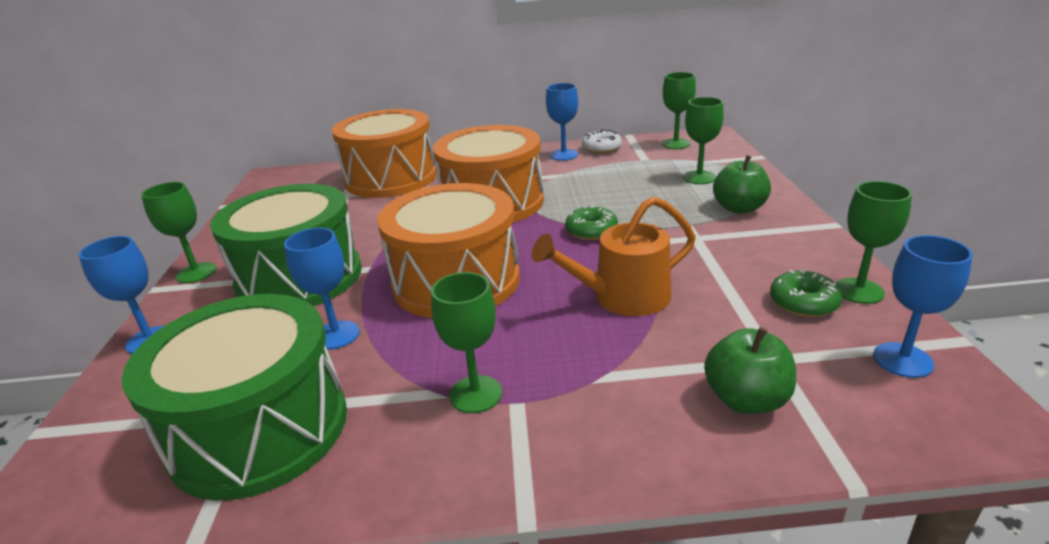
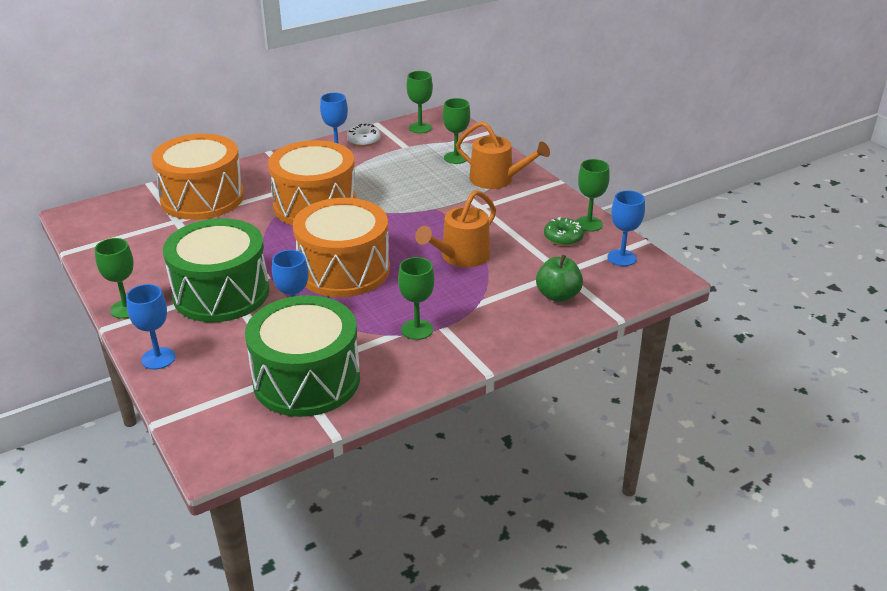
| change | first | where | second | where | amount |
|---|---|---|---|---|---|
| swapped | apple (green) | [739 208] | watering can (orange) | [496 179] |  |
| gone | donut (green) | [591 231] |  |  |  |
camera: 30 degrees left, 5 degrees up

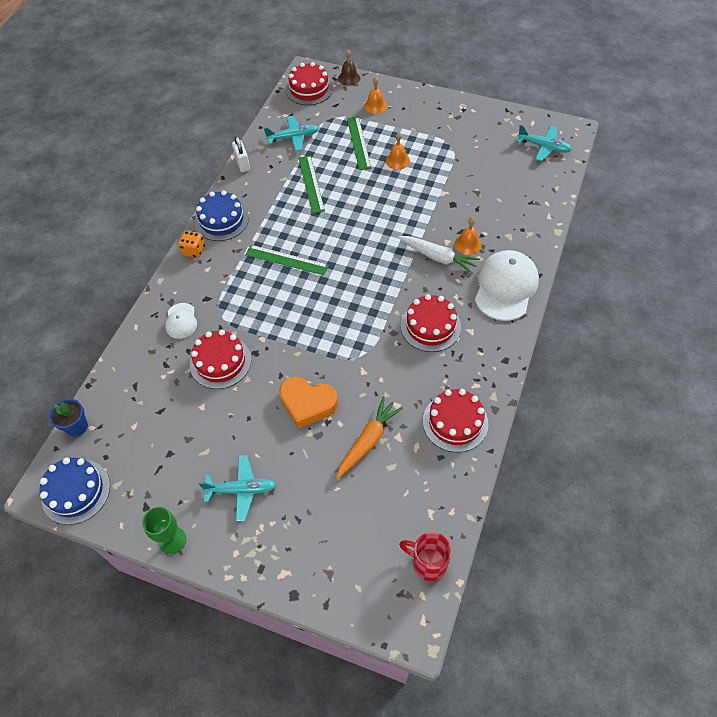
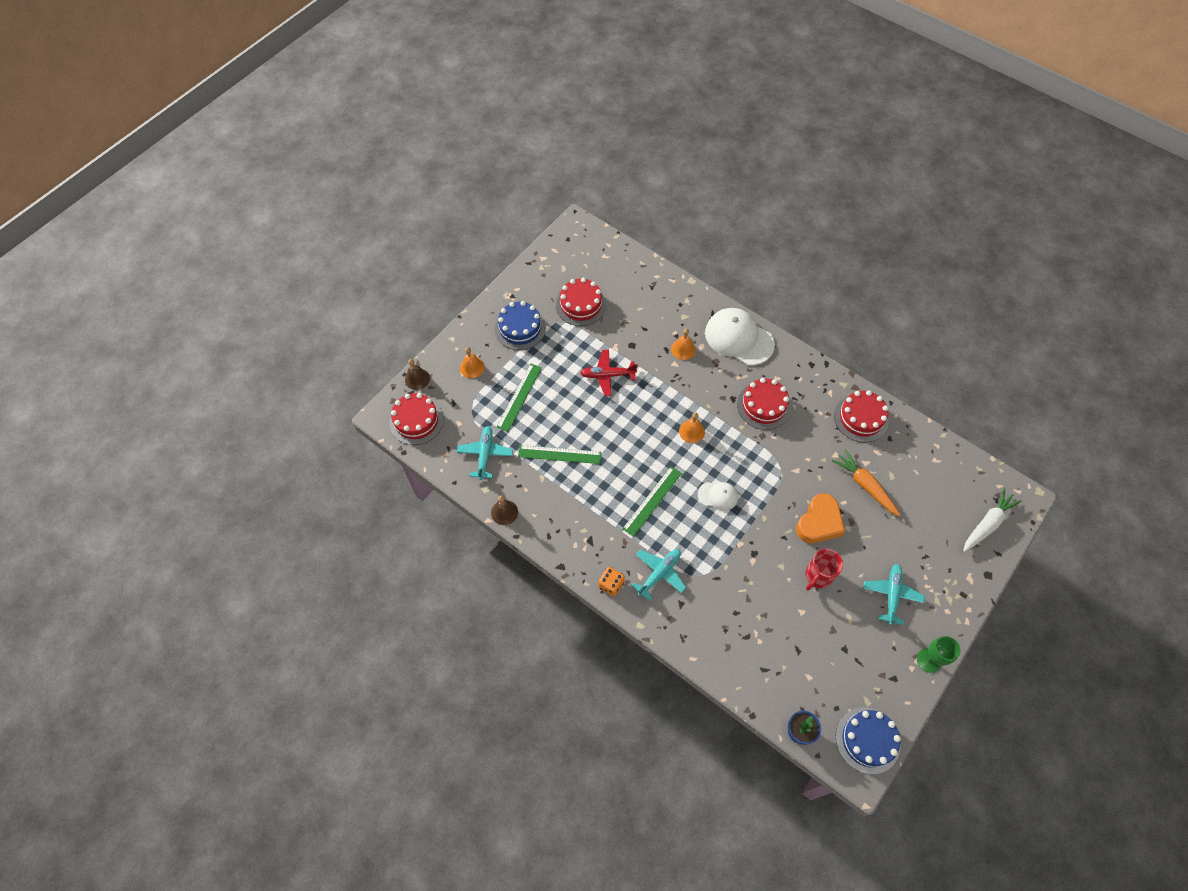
| change | first | where | second | where | amount |
|---|---|---|---|---|---|
| swapped | padlock (white) | [242 164] | bell (brown) | [504 512] |  |
| shifted | cake (blue) | [221 220] |  | [520 328] |  |
| rotated | ruler (green) | [359 142] |  | [519 397] | 75 degrees counterclockwise |
| shifted | cake (red) | [220 362] |  | [581 305] |  |
| new |  |  | plane (red) | [607 375] |  |
| shifted | plane (turquoise) | [544 147] |  | [659 573] |  |
| shifted | bell (orange) | [397 160] |  | [691 431] |  |
| shifted | cap (white) | [181 321] |  | [718 496] |  |
| shifted | mug (red) | [428 563] |  | [817 576] |  |
| shifted | carrot (white) | [438 257] |  | [987 524] |  |
camera: 75 degrees left, 5 degrees up

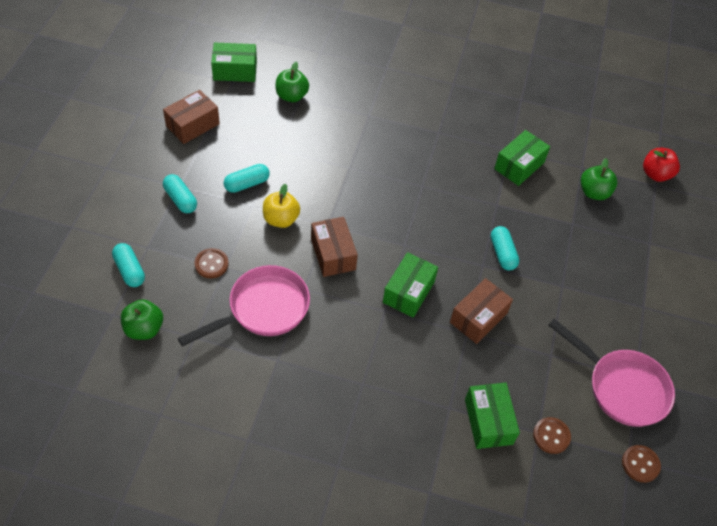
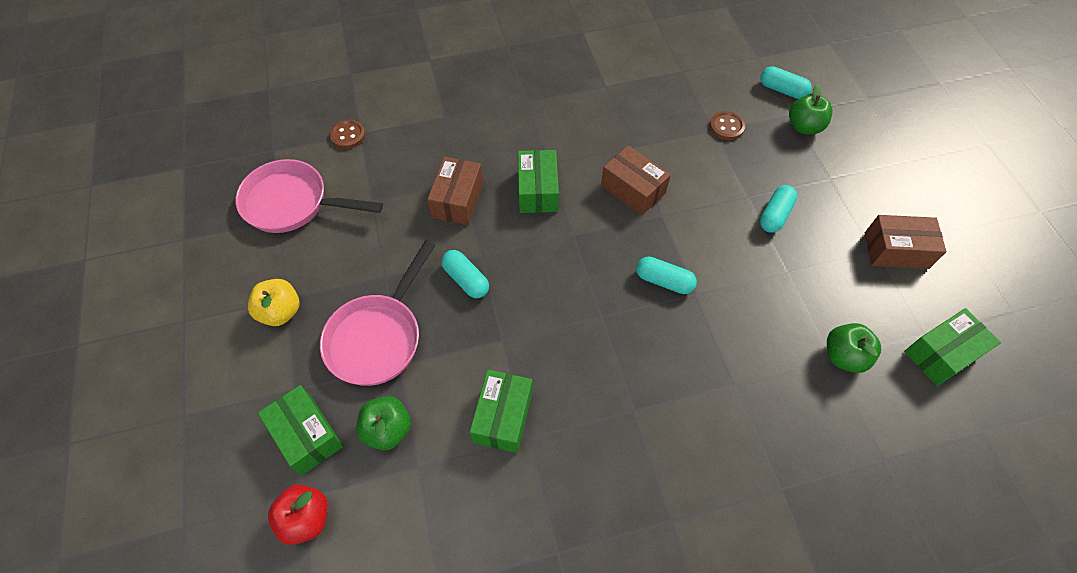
| change | first | where | second | where | amount |
|---|---|---|---|---|---|
| shifted | apple (yellow) | [281 219] |  | [281 312] |  |
| shifted | box (green) | [488 421] |  | [306 435] |  |
| shifted | pan (pink) | [263 309] |  | [378 337] |  |
| shifted | capsule (turquoise) | [180 199] |  | [664 281] |  |
| shifted | apple (green) | [144 329] |  | [804 127] |  |
| rotated | box (brown) | [193 125] |  | [896 250] | 75 degrees clockwise |
| gone | button (brown) | [640 464] |  |  |  |
camera: 155 degrees right, 5 degrees up

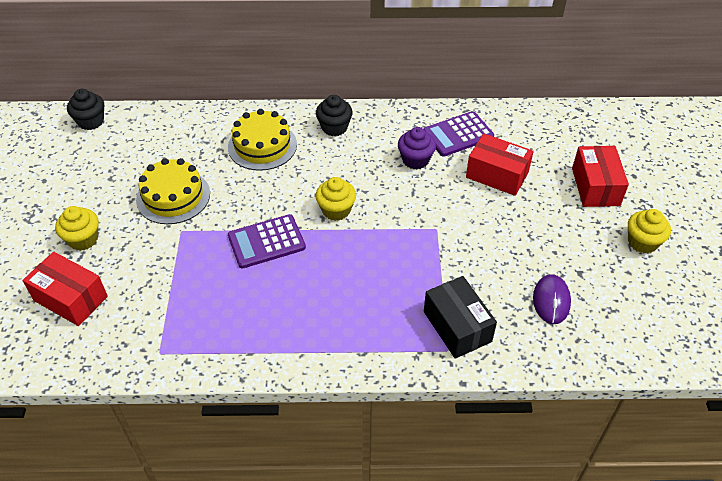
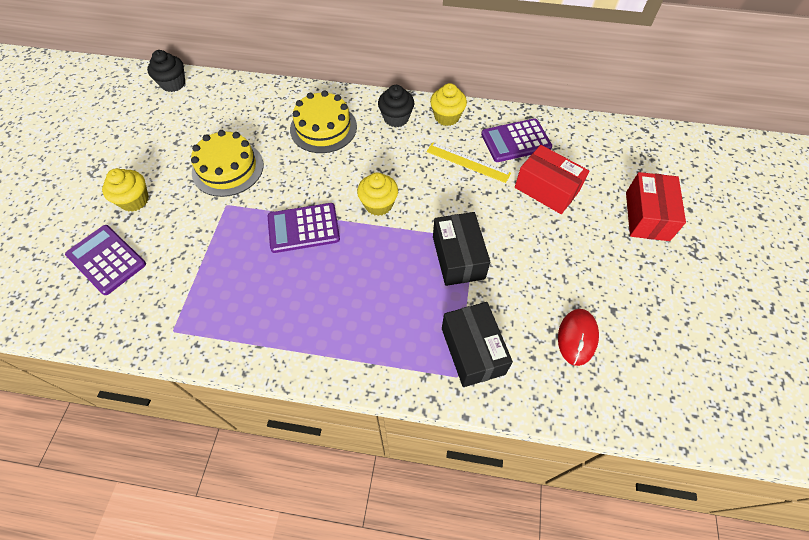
| change | first | where | second | where | amount |
|---|---|---|---|---|---|
| swapped | box (red) | [70 298] | calculator (purple) | [106 260] |  |
| swapped | cupcake (purple) | [415 160] | ruler (yellow) | [468 162] |  |
| shifted | cupcake (yellow) | [642 242] |  | [447 117] |  |
| new |  |  | box (black) | [458 257] |  |
| repainted | mouse (purple) | [551 301] | mouse (red) | [577 337] |  |
camera: 10 degrees right, 10 degrees up

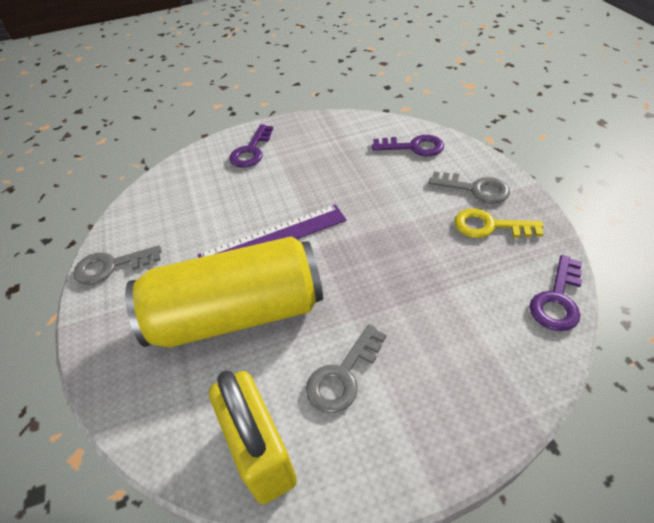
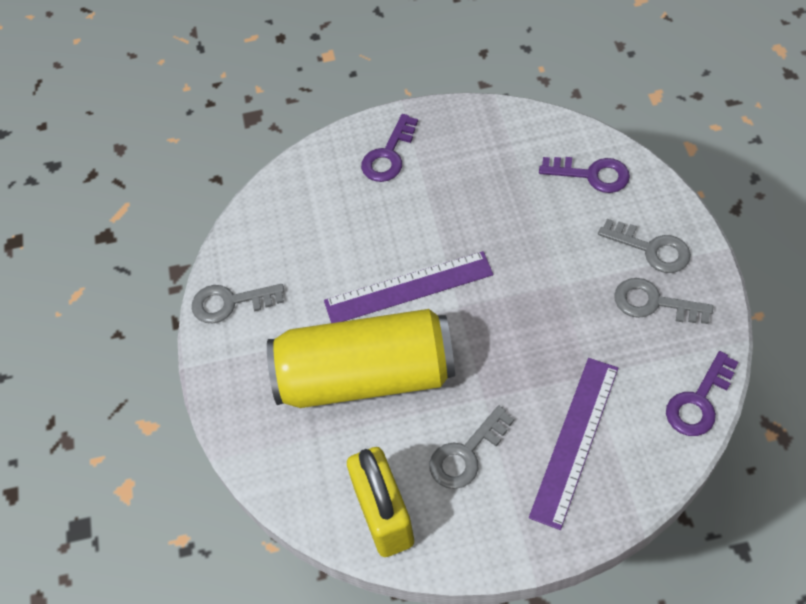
| change | first | where | second | where | amount |
|---|---|---|---|---|---|
| new |  |  | ruler (purple) | [575 440] |  |
| repainted | key (yellow) | [490 226] | key (grey) | [654 303] |  |
camera: 10 degrees right, 10 degrees up

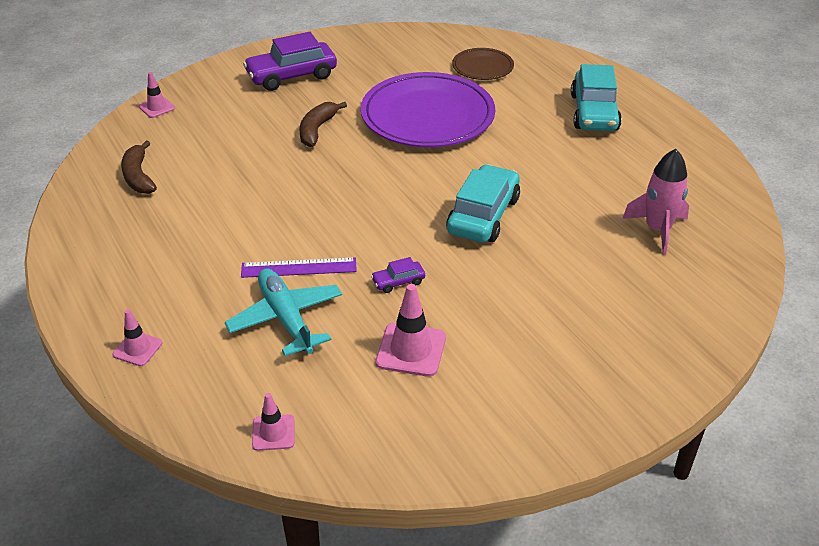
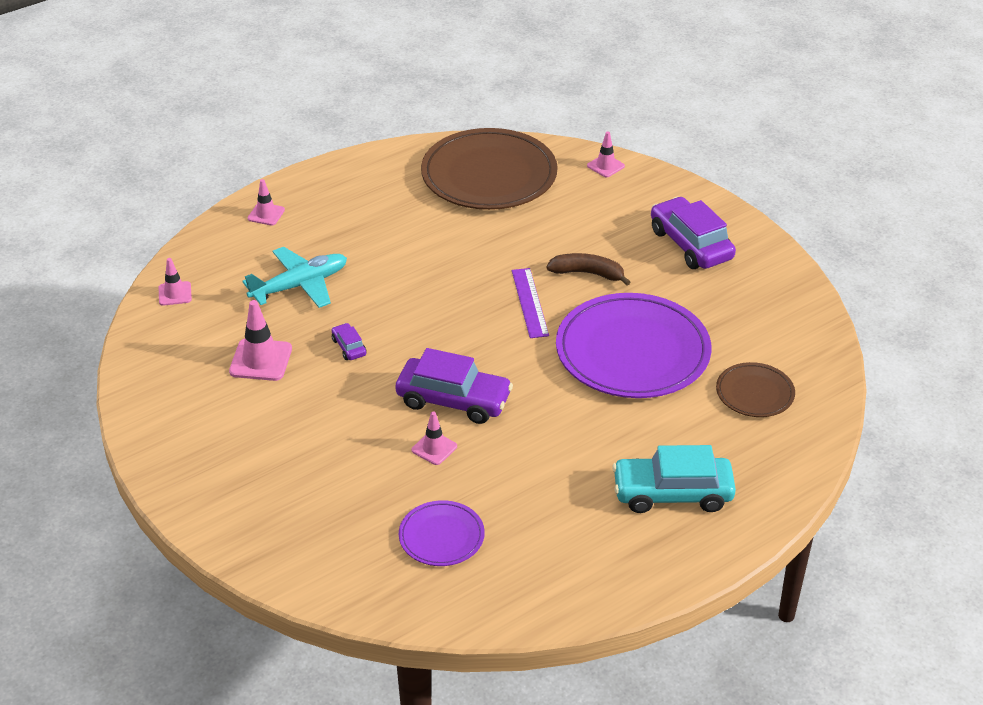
| change | first | where | second | where | amount |
|---|---|---|---|---|---|
| repainted | car (turquoise) | [483 215] | car (purple) | [453 400] |  |
| swapped | rocket (pink) | [657 230] | plate (purple) | [441 536] |  |
| new |  |  | traffic cone (pink) | [434 448] |  |
| swapped | banana (brown) | [138 176] | plate (brown) | [489 175] |  |
| shifted | ruler (purple) | [299 268] |  | [529 302] |  |
camera: 85 degrees right, 0 degrees up

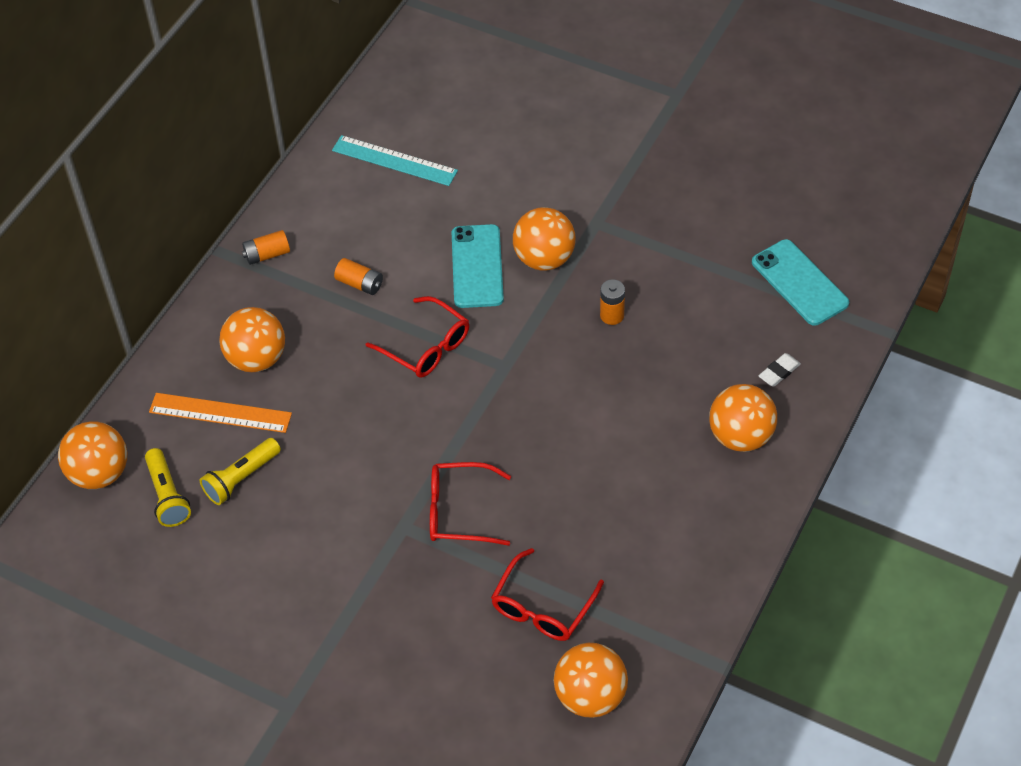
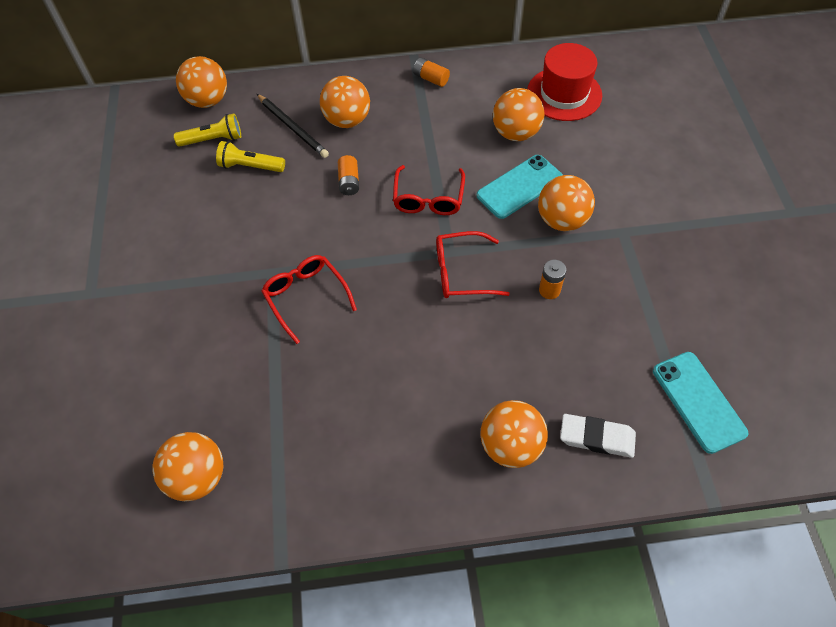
| change | first | where | second | where | amount |
|---|---|---|---|---|---|
| rotated | flashlight (yellow) | [167 496] |  | [213 140] | 135 degrees counterclockwise |
| swapped | ruler (orange) | [220 413] | pencil (black) | [293 127] |  |
| shifted | battery (orange) | [360 284] |  | [349 182] |  |
| shifted | glasses (red) | [542 607] |  | [462 272] |  |
| new |  |  | ball (orange) | [516 133] |  |
| swapped | ruler (turquoise) | [394 161] | hat (red) | [564 94] |  |
| scaled | eraser (white) | [779 372] |  | [596 438] | x1.65 |
| rotated | phone (turquoise) | [799 283] |  | [698 401] | 45 degrees counterclockwise |
camera: 55 degrees right, 5 degrees up

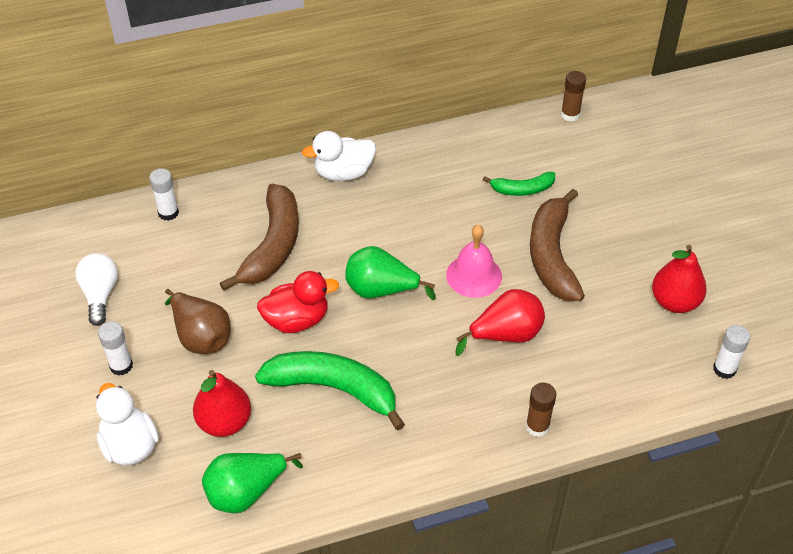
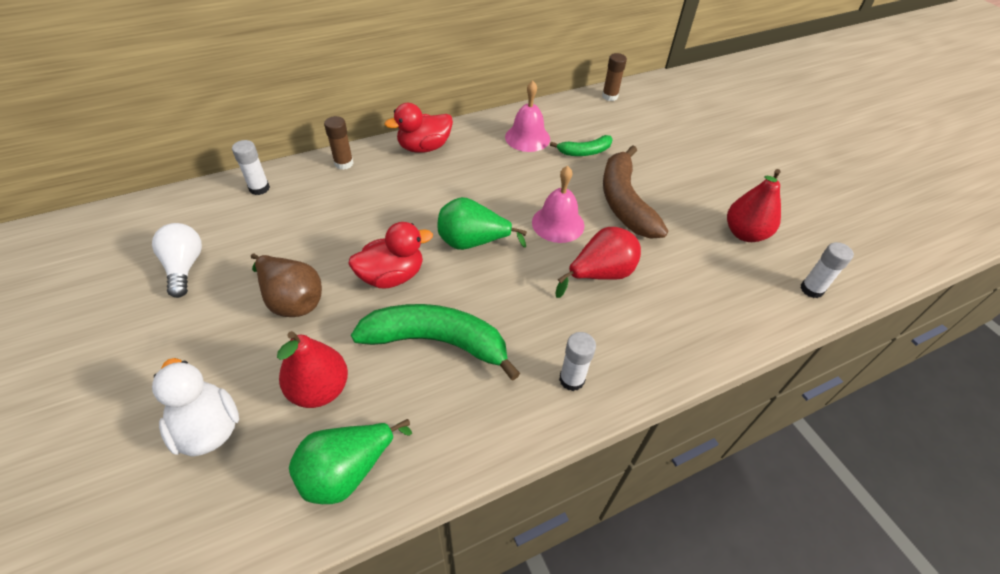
| change | first | where | second | where | amount |
|---|---|---|---|---|---|
| shifted | glue stick (brown) | [537 426] |  | [344 163] |  |
| repainted | duck (white) | [343 173] | duck (red) | [424 147] |  |
| new |  |  | bell (pink) | [527 137] |  |
| shifted | glue stick (white) | [121 366] |  | [571 379] |  |
| gone | banana (brown) | [273 245] |  |  |  |
camera: 10 degrees left, 0 degrees up

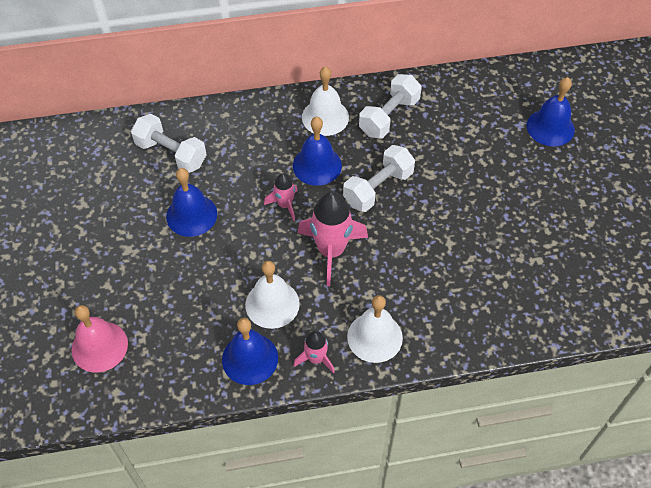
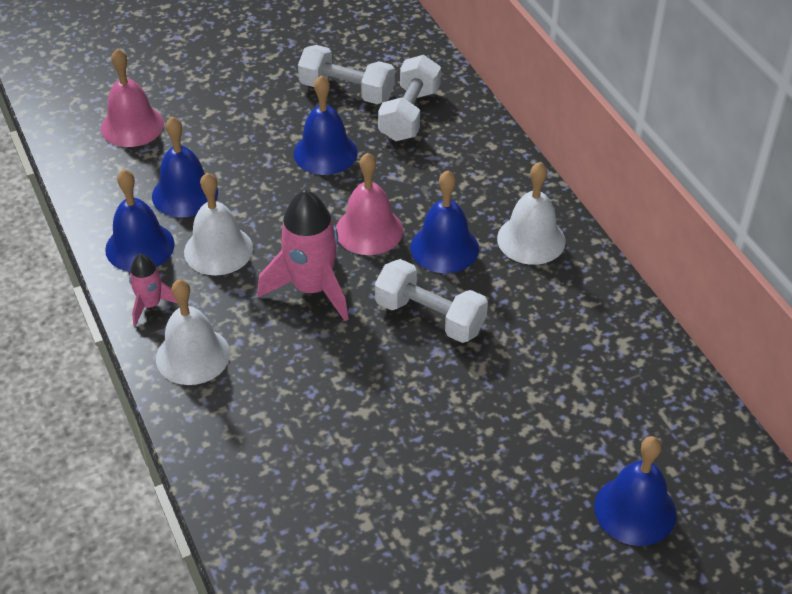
| change | first | where | second | where | amount |
|---|---|---|---|---|---|
| new |  |  | bell (blue) | [185 194] |  |
| shifted | dumbbell (white) | [389 116] |  | [347 91] |  |
| swapped | rocket (pink) | [285 205] | bell (pink) | [369 230] |  |
camera: 75 degrees right, 10 degrees down

